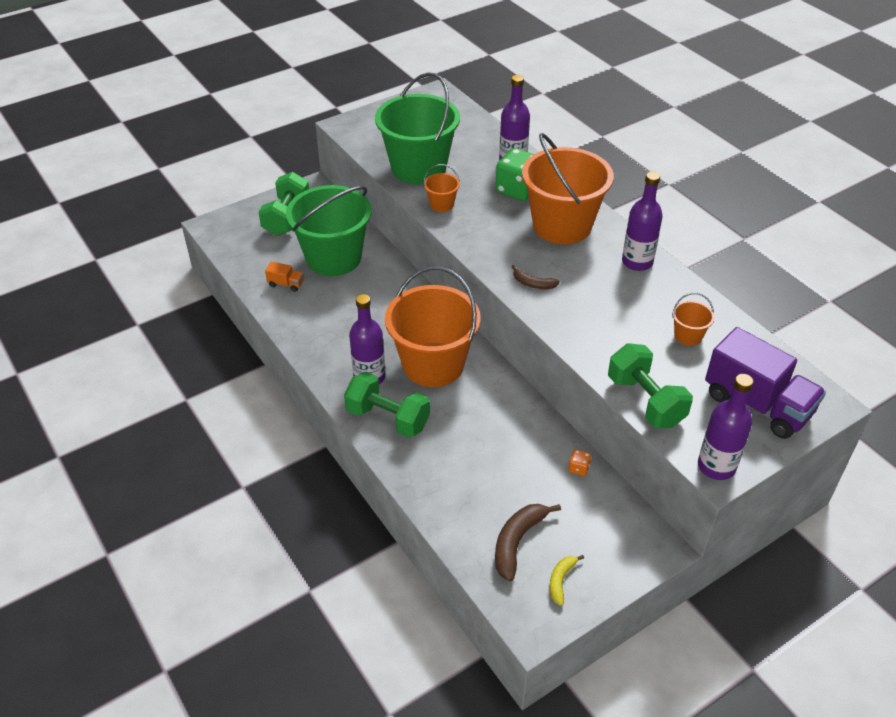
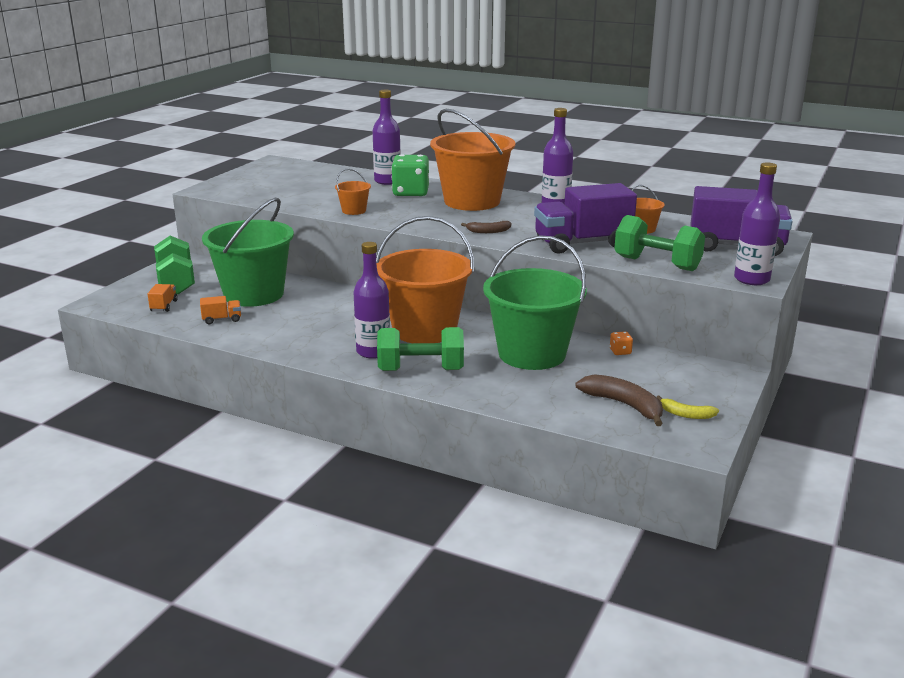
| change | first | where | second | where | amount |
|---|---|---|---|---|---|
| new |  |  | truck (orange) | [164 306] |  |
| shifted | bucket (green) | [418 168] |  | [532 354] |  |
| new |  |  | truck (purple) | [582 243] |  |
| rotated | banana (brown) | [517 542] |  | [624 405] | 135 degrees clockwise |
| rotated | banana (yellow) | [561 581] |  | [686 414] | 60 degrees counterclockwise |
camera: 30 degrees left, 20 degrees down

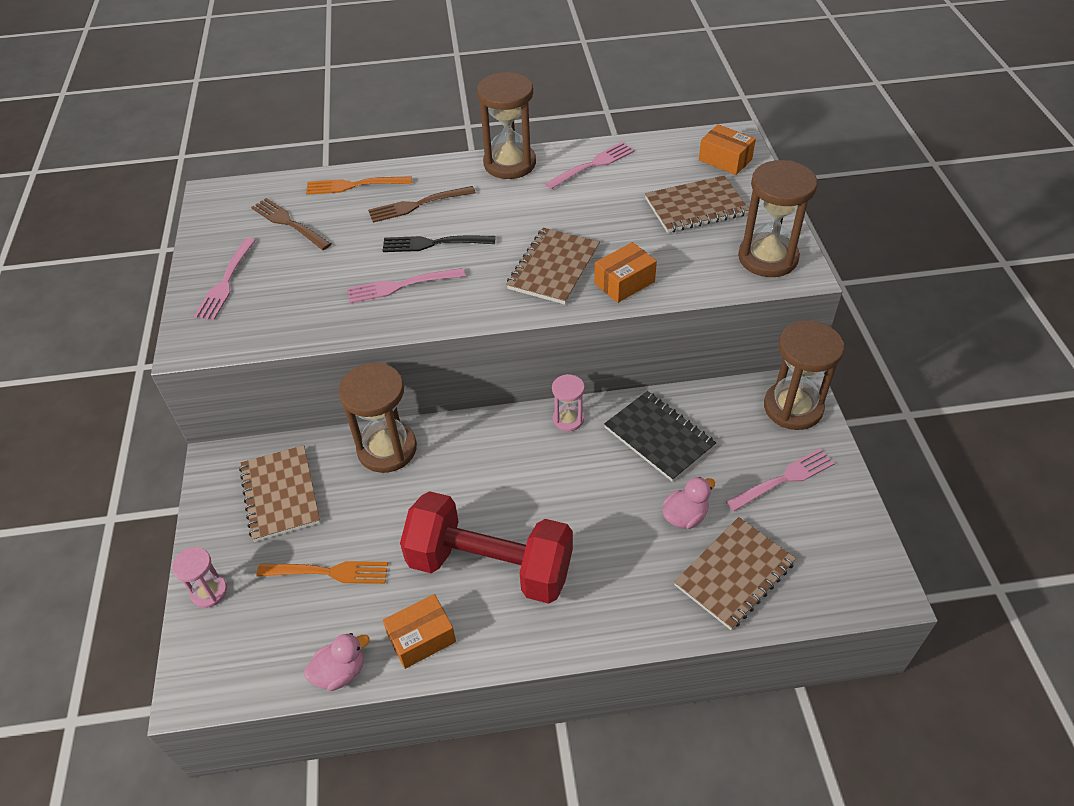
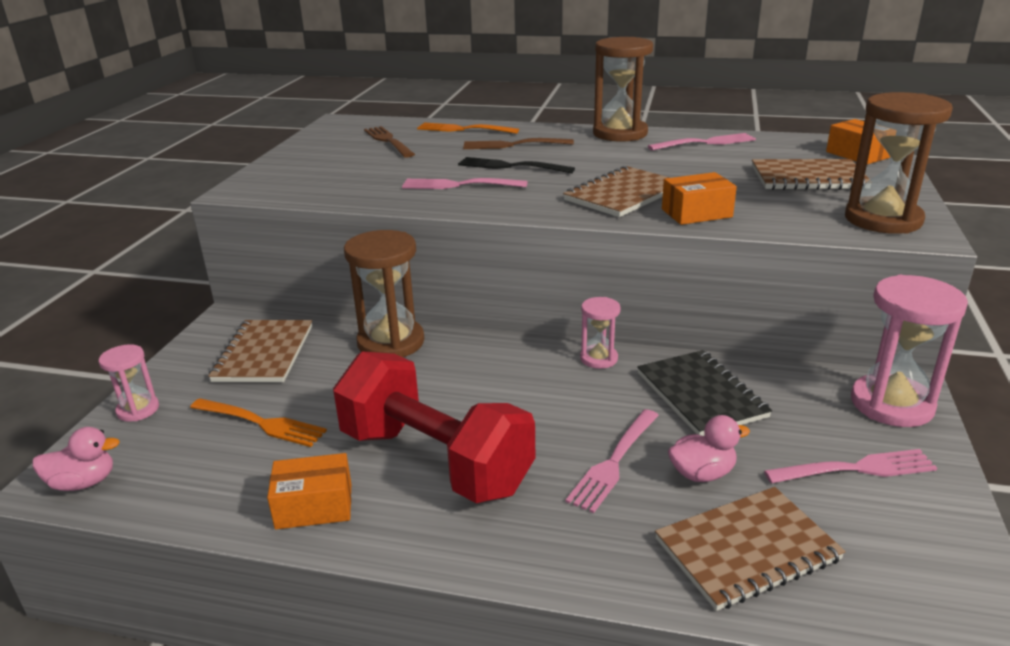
| change | first | where | second | where | amount |
|---|---|---|---|---|---|
| shifted | duck (pink) | [340 672] |  | [83 483] |  |
| shifted | fork (pink) | [226 282] |  | [614 462] |  |
| repainted | hourglass (brown) | [793 407] | hourglass (pink) | [891 404] |  |
camera: 20 degrees right, 20 degrees down

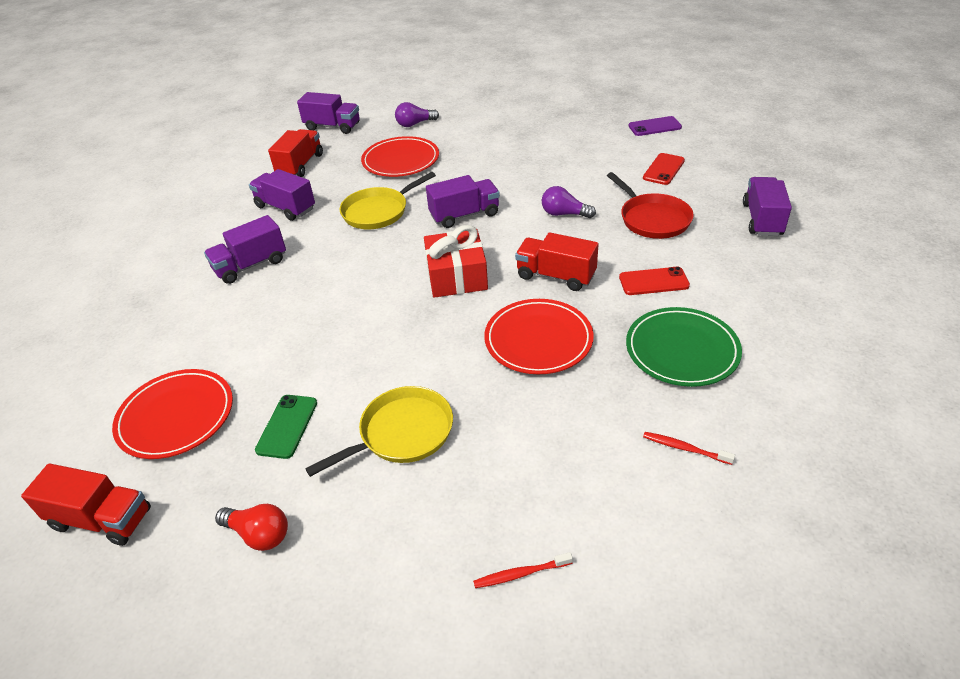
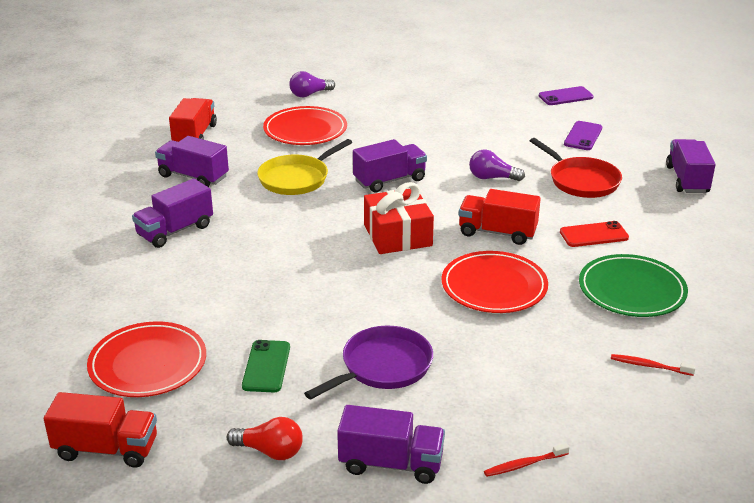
| change | first | where | second | where | amount |
|---|---|---|---|---|---|
| repainted | pan (yellow) | [402 433] | pan (purple) | [383 366] |  |
| shifted | truck (purple) | [332 127] |  | [391 463] |  |
| repainted | phone (red) | [663 169] | phone (purple) | [583 136] |  |
camera: 10 degrees left, 10 degrees down

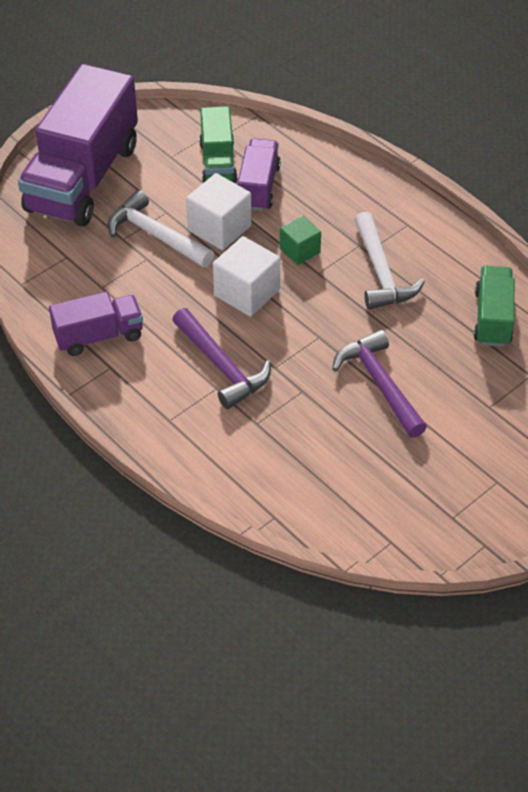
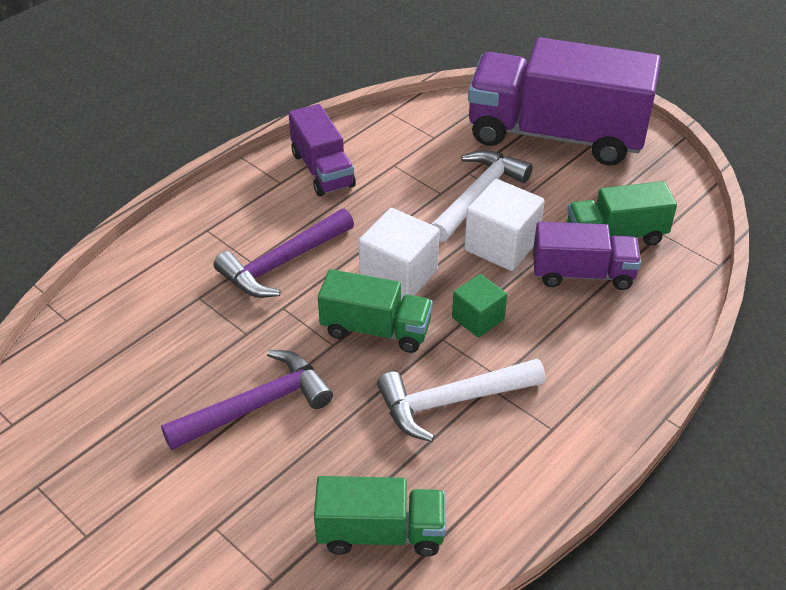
| change | first | where | second | where | amount |
|---|---|---|---|---|---|
| new |  |  | truck (green) | [376 329] |  |
camera: 85 degrees right, 5 degrees down

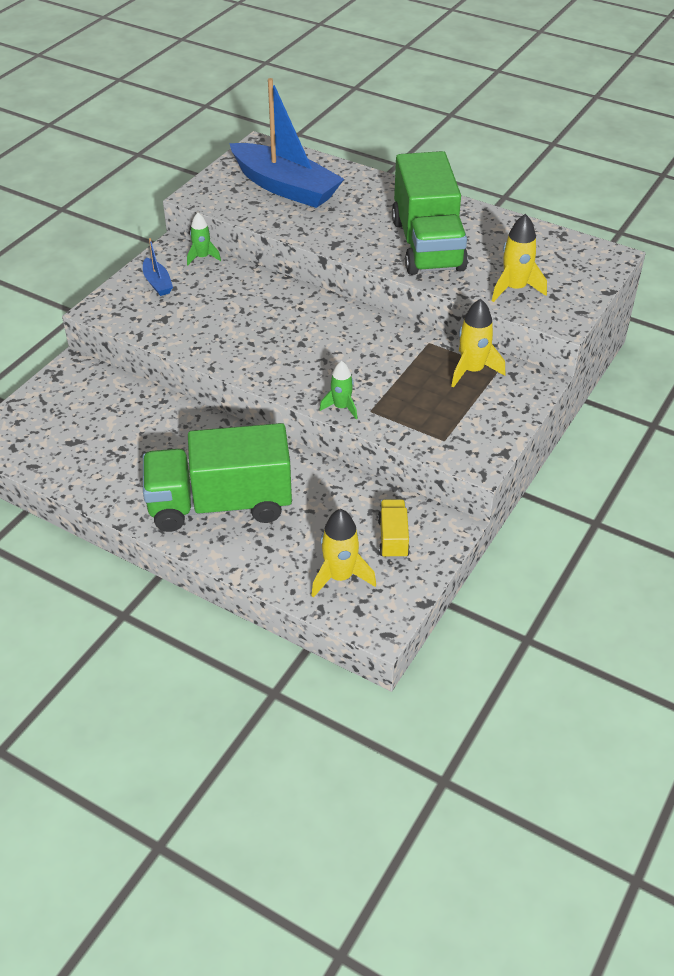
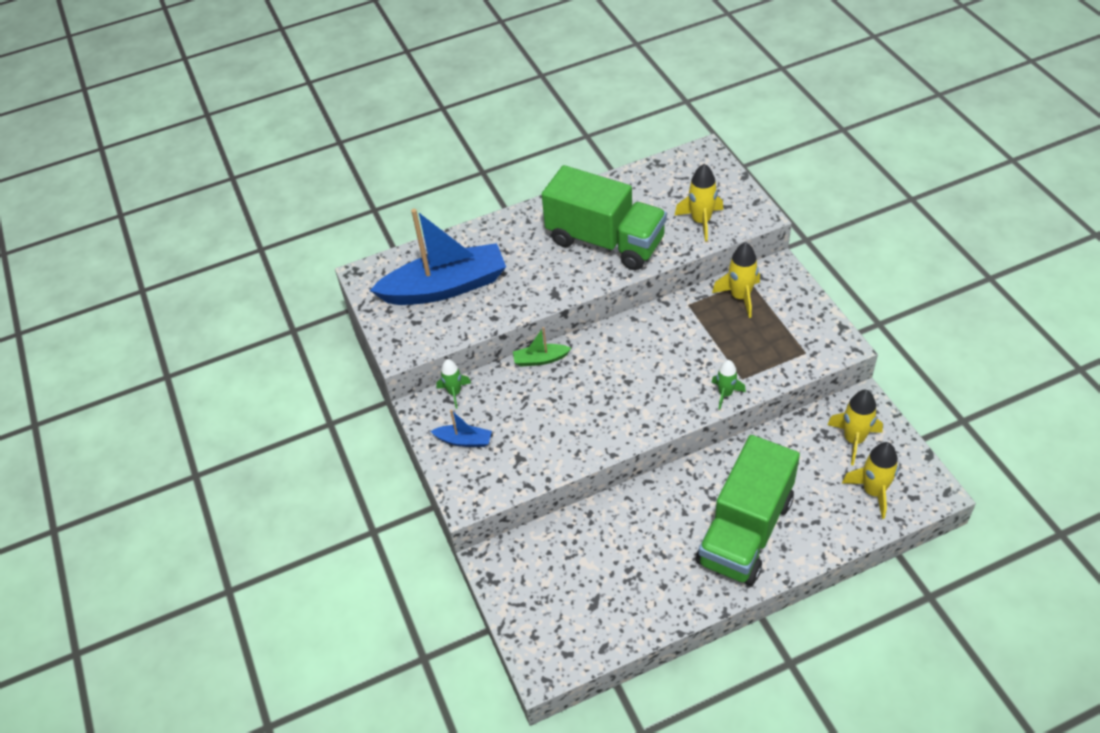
| change | first | where | second | where | amount |
|---|---|---|---|---|---|
| new |  |  | boat (green) | [540 359] |  |
| swapped | truck (yellow) | [393 538] | rocket (yellow) | [853 440] |  |
camera: 50 degrees left, 5 degrees up

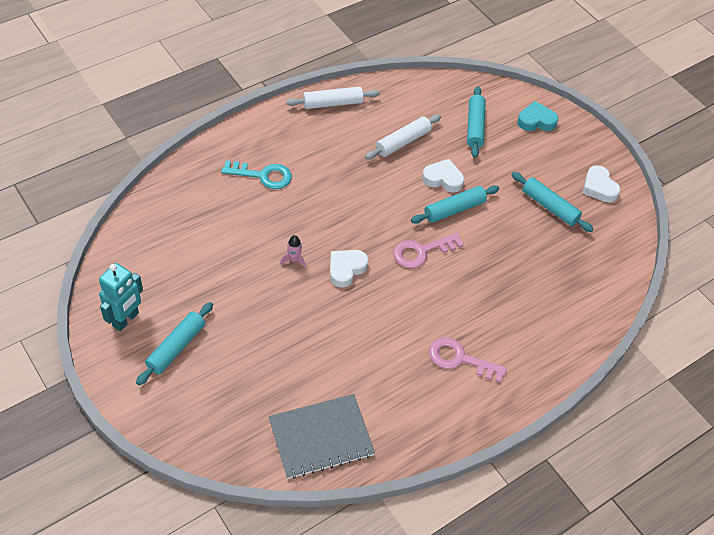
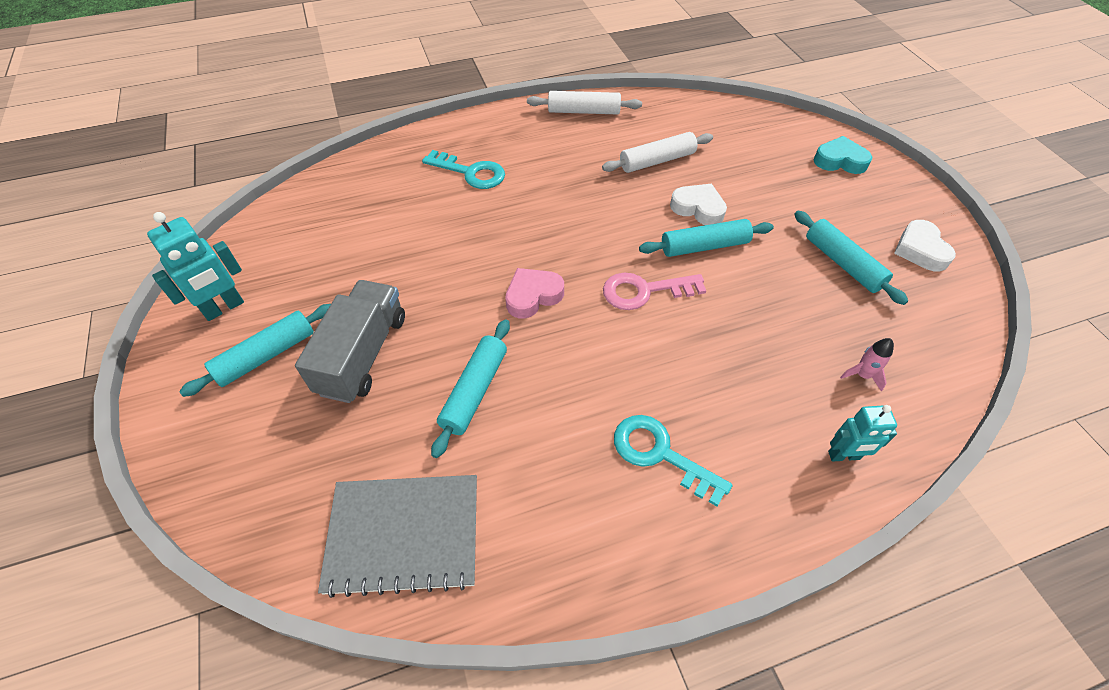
| change | first | where | second | where | amount |
|---|---|---|---|---|---|
| new |  |  | truck (grey) | [363 354] |  |
| shifted | rolling pin (turquoise) | [474 126] |  | [474 391] |  |
| repainted | heart (white) | [346 269] | heart (pink) | [533 296] |  |
| repainted | key (pink) | [460 359] | key (turquoise) | [660 454] |  |
| new |  |  | robot (turquoise) | [844 456] |  |
| shifted | rocket (pink) | [294 260] |  | [862 375] |  |
camera: 20 degrees right, 0 degrees up

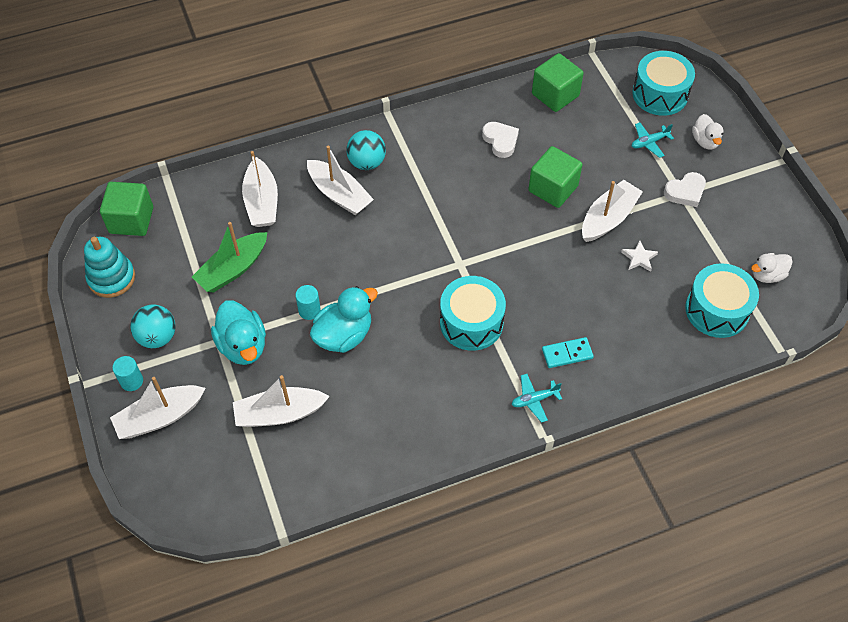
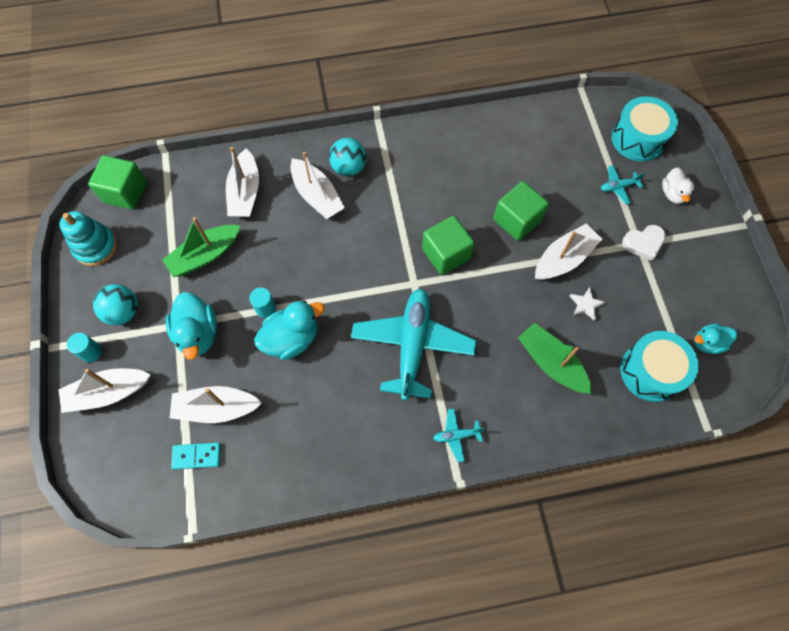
| change | first | where | second | where | amount |
|---|---|---|---|---|---|
| shifted | domino (turquoise) | [567 354] |  | [197 456] |  |
| swapped | drum (turquoise) | [471 322] | plane (turquoise) | [412 345] |  |
| shifted | cube (green) | [555 95] |  | [446 254] |  |
| new |  |  | boat (green) | [551 363] |  |
| repainted | duck (white) | [767 275] | duck (turquoise) | [707 343] |  |
| gone | heart (white) | [500 141] |  |  |  |
camera: 10 degrees right, 10 degrees up

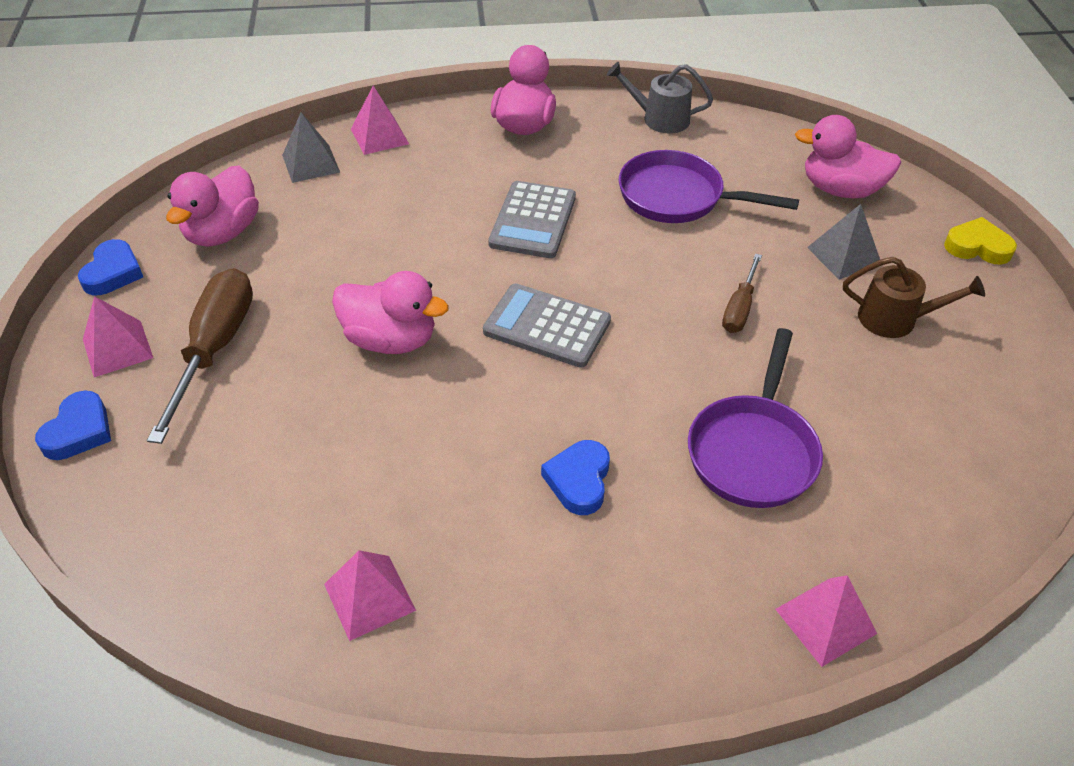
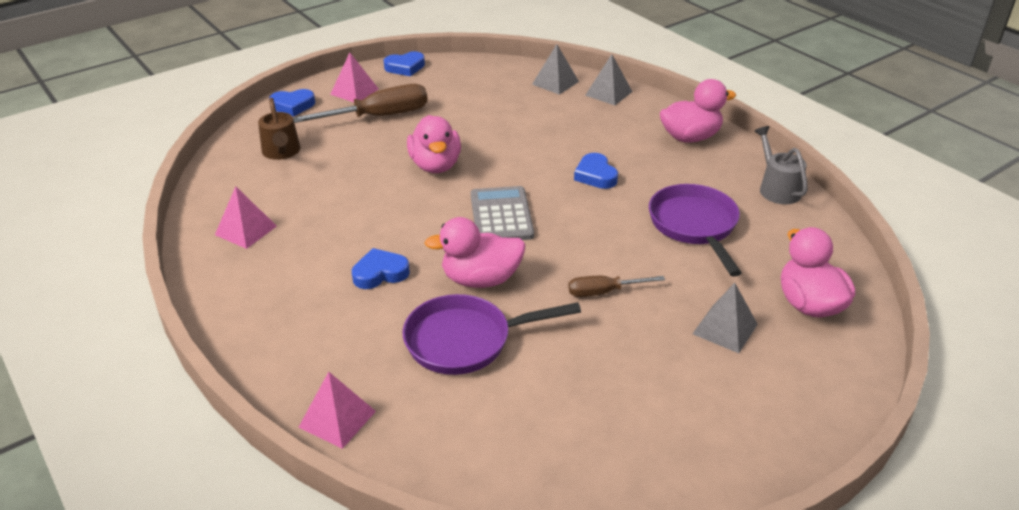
| change | first | where | second | where | amount |
|---|---|---|---|---|---|
| shifted | watering can (brown) | [895 319] |  | [281 152] |  |
| shifted | duck (pink) | [222 232] |  | [481 279] |  |
| swapped | calculator (grey) | [533 221] | heart (blue) | [595 175] |  |
| repainted | pyramid (pink) | [379 136] | pyramid (grey) | [608 93] |  |
| gone | heart (yellow) | [977 247] |  |  |  |
camera: 60 degrees right, 10 degrees down

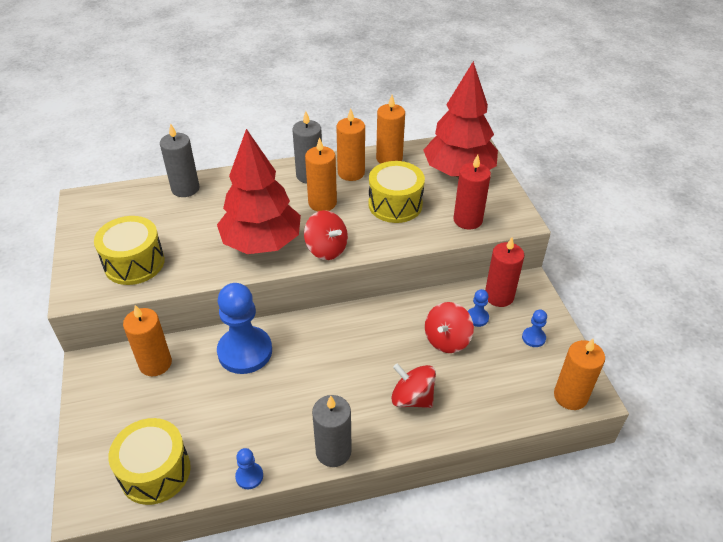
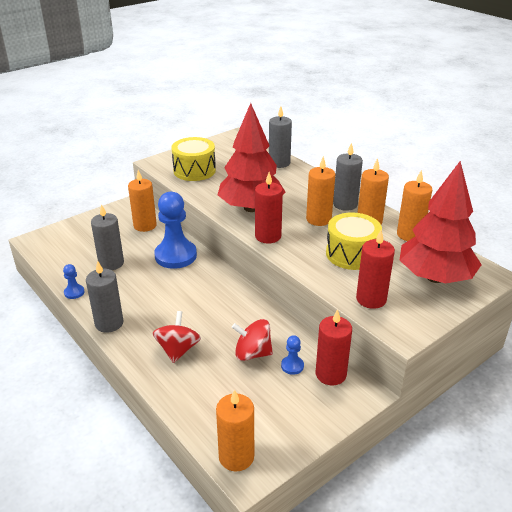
| change | first | where | second | where | amount |
|---|---|---|---|---|---|
| new |  |  | candle (grey) | [111 263] |  |
| swapped | spinning top (red) | [326 249] | candle (red) | [268 236] |  |
| gone | drum (yellow) | [155 471] |  |  |  |
| gone | pawn (blue) | [533 338] |  |  |  |
camera: 65 degrees right, 10 degrees down

